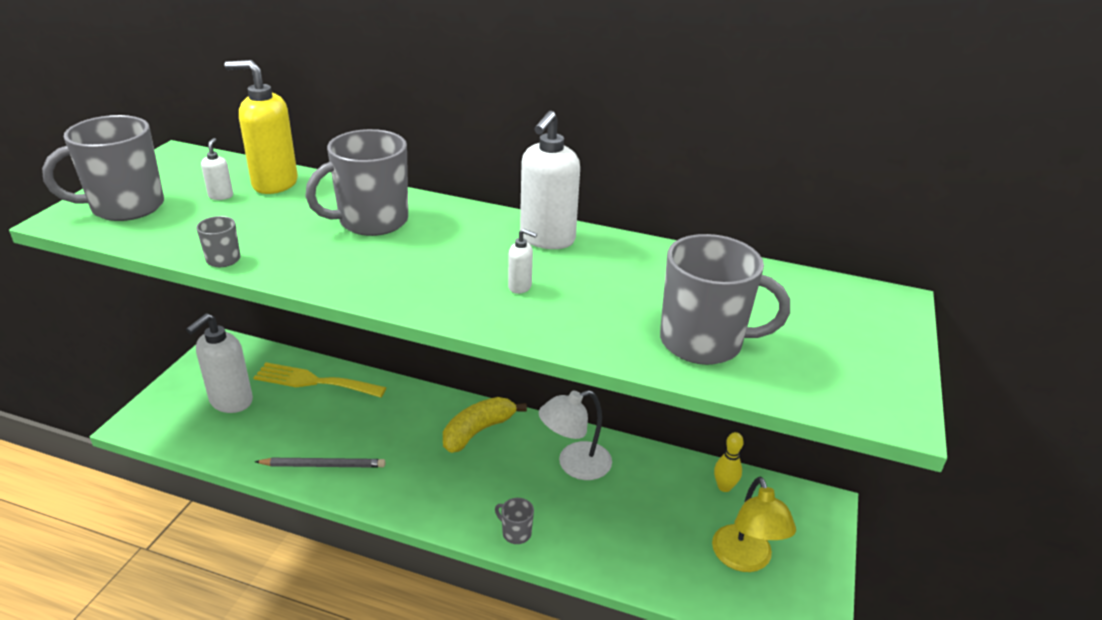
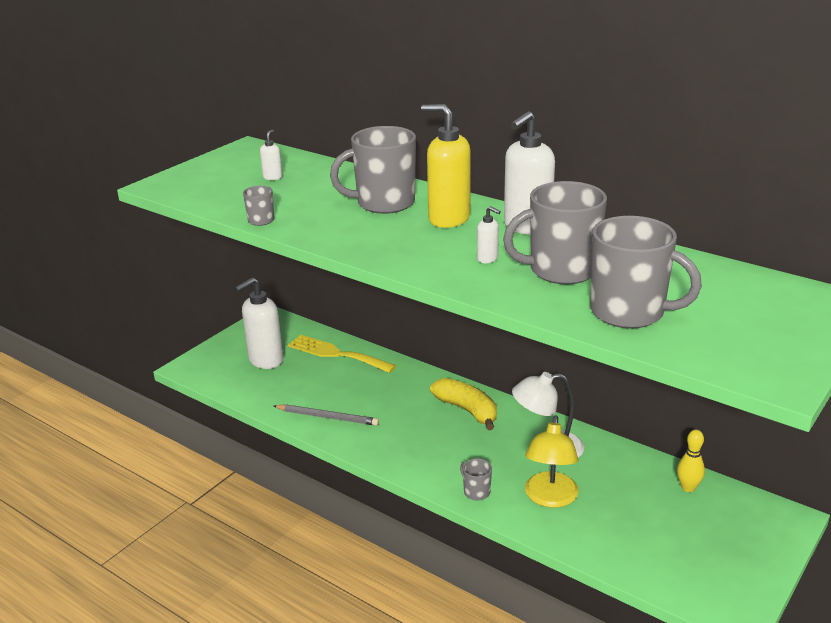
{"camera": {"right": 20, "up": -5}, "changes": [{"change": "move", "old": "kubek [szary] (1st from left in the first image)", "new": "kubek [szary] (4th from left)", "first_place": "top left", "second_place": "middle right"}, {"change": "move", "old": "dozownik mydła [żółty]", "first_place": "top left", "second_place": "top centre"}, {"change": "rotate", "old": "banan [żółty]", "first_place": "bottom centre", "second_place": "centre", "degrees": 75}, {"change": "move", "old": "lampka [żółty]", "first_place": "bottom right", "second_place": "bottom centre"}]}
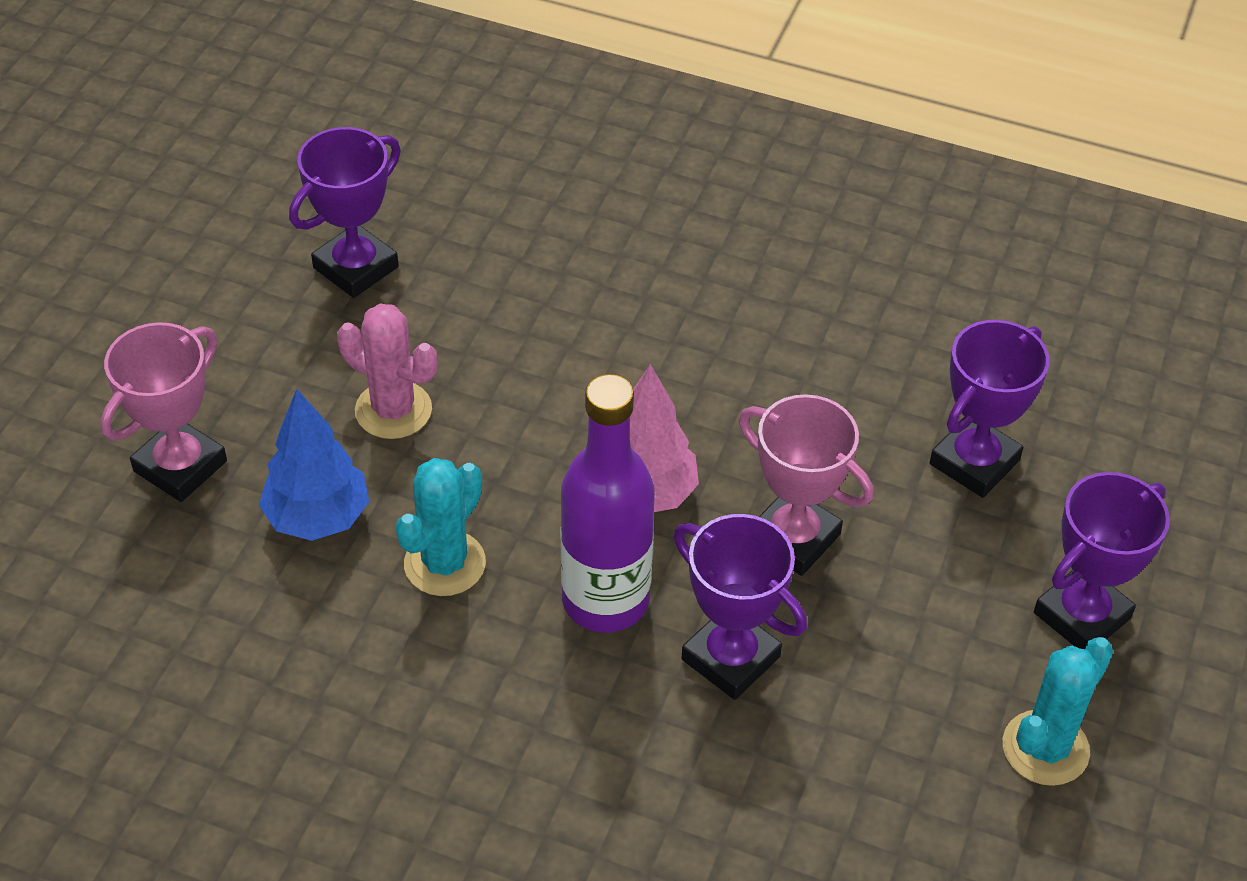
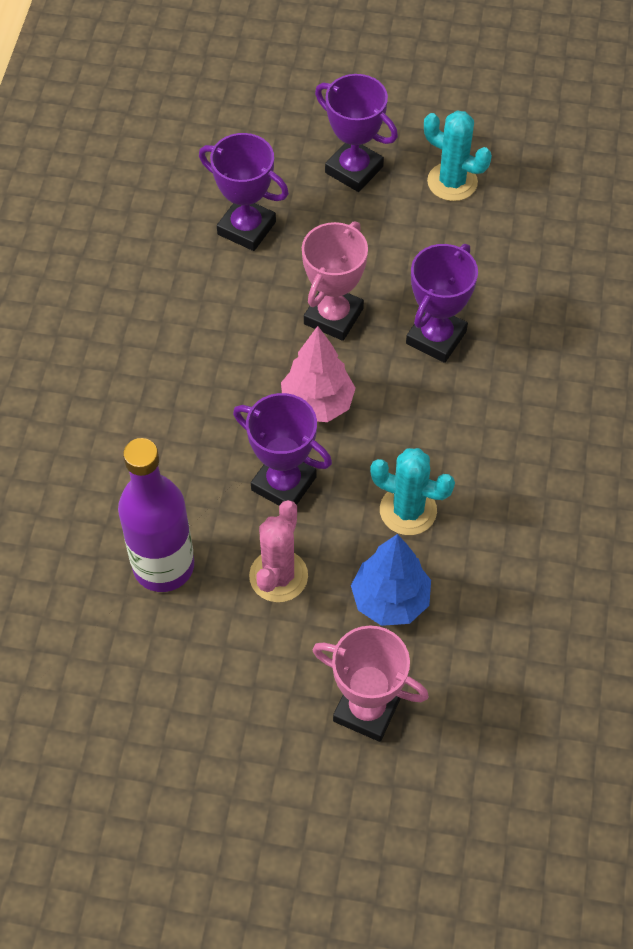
{"camera": {"right": -100, "up": 10}, "changes": [{"change": "move", "old": "puchar [fioletowy] (1st from left in the first image)", "new": "puchar [fioletowy] (2nd from left)", "first_place": "top left", "second_place": "centre"}, {"change": "move", "old": "butelka [fioletowy]", "first_place": "centre", "second_place": "middle left"}]}
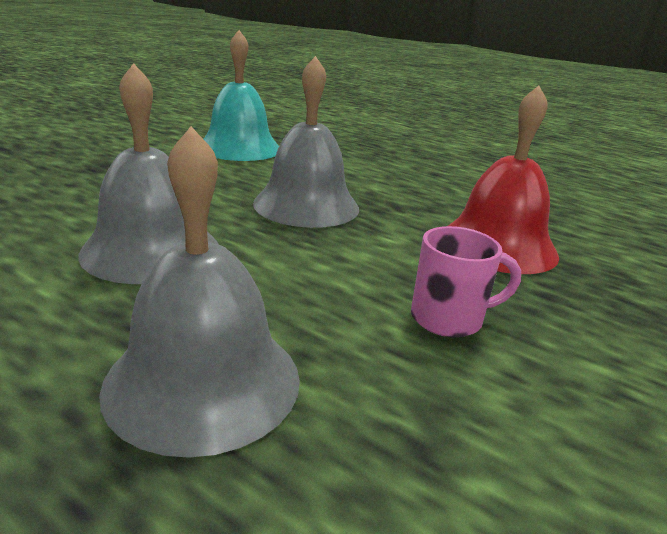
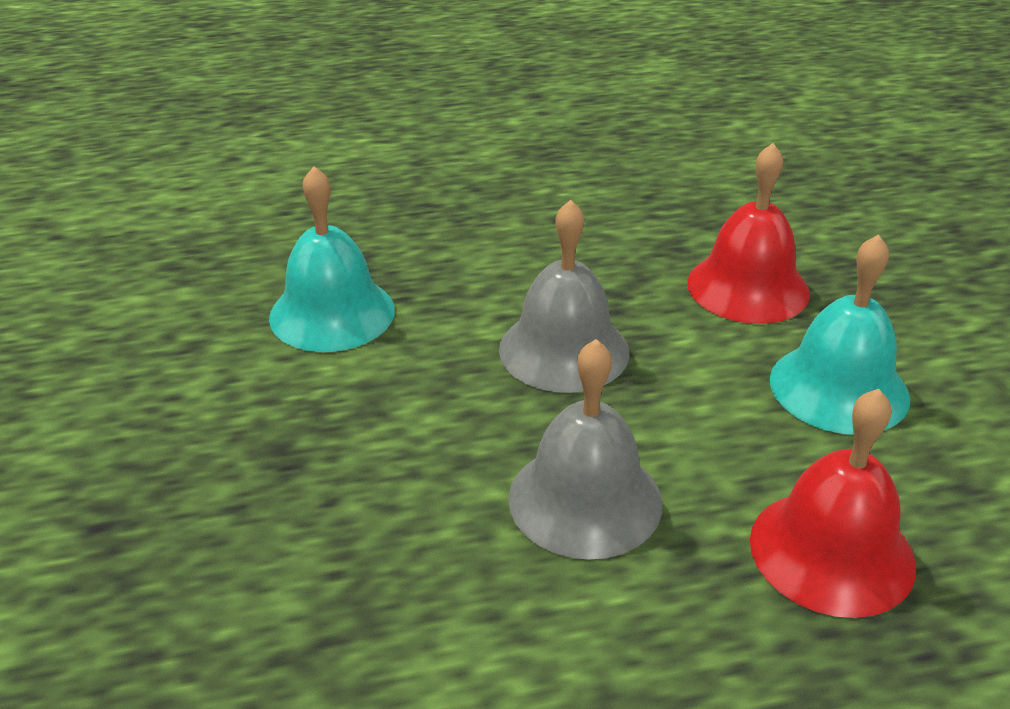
{"camera": {"right": -45, "up": 10}, "changes": [{"change": "recolor", "old": "dzwonek [szary] (2nd from left)", "new": "dzwonek [czerwony] (2nd from left)", "first_place": "middle left", "second_place": "bottom right"}, {"change": "replace", "old": "kubek [różowy]", "new": "dzwonek [turkusowy] (2nd from left)", "first_place": "middle right", "second_place": "middle right"}]}
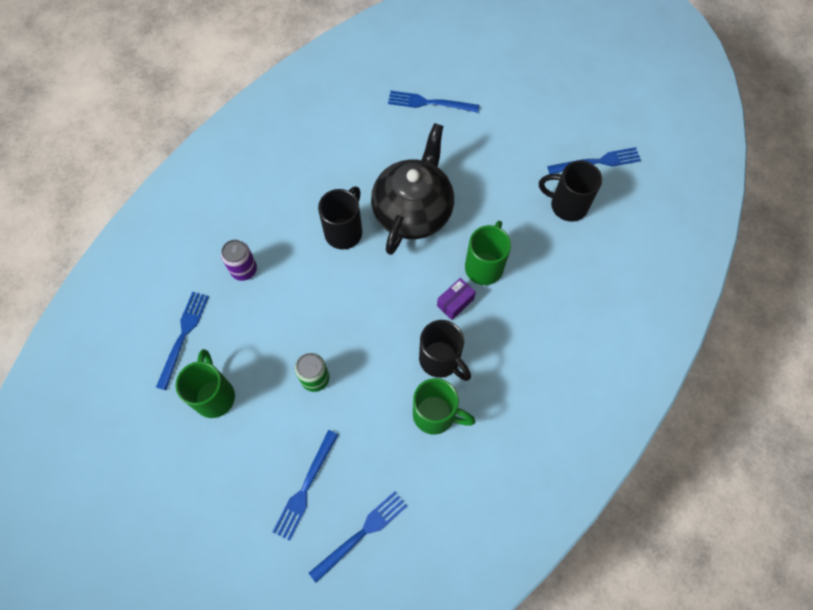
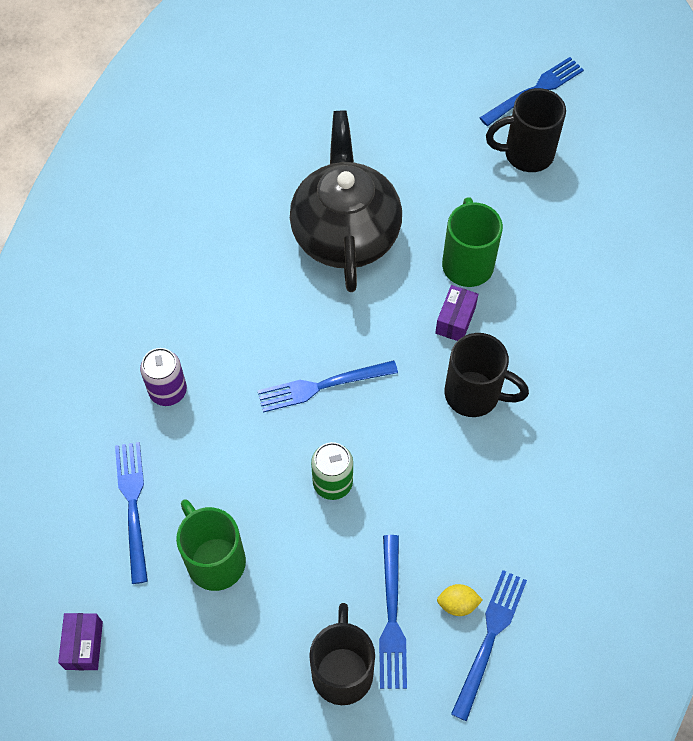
{"camera": {"right": -25, "up": -5}, "changes": [{"change": "move", "old": "kubek [czarny] (1st from left)", "first_place": "centre", "second_place": "bottom centre"}, {"change": "move", "old": "widelec [niebieski] (4th from left in the first image)", "new": "widelec [niebieski] (2nd from left)", "first_place": "top centre", "second_place": "centre"}, {"change": "delete", "old": "kubek [zielony] (2nd from left)", "first_place": "centre"}, {"change": "insert", "new": "pudełko [fioletowy] (1st from left)", "second_place": "bottom left"}, {"change": "insert", "new": "cytryna [żółty]", "second_place": "bottom centre"}]}
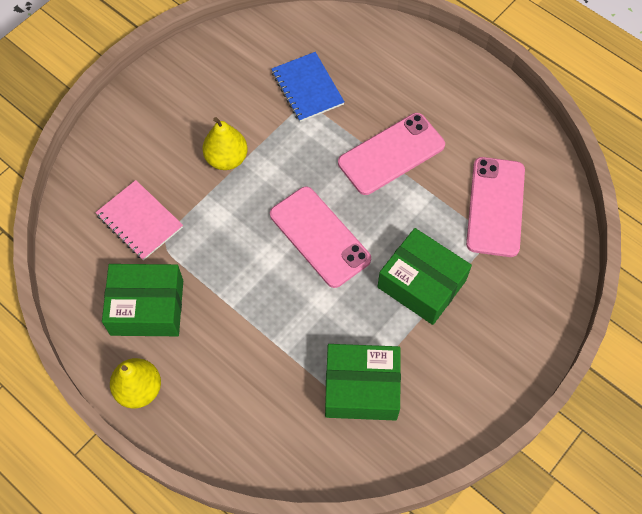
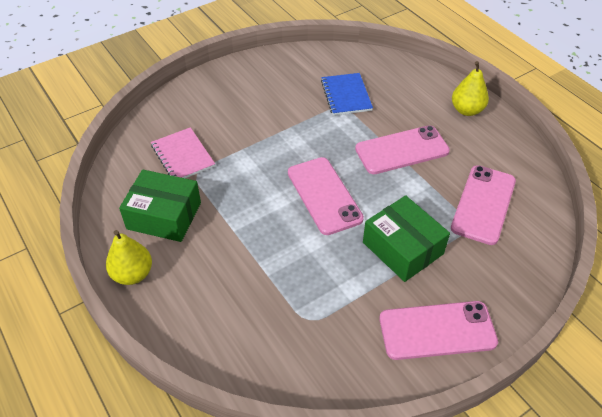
{"camera": {"right": 15, "up": -15}, "changes": [{"change": "move", "old": "gruszka [żółty] (2nd from left)", "first_place": "top centre", "second_place": "top right"}, {"change": "delete", "old": "pudełko [zielony] (2nd from left)", "first_place": "bottom centre"}, {"change": "insert", "new": "telefon [różowy] (3rd from left)", "second_place": "bottom right"}]}
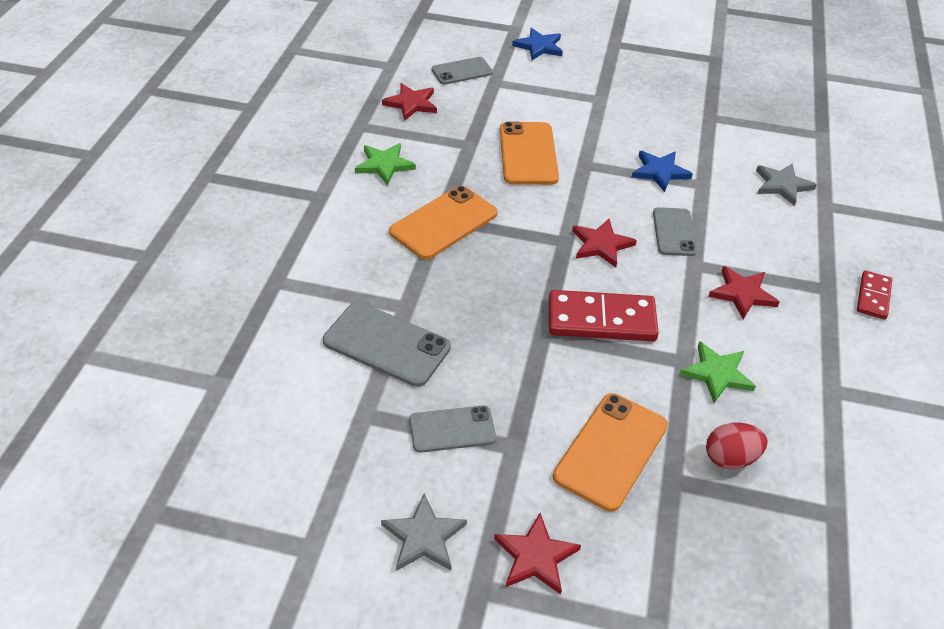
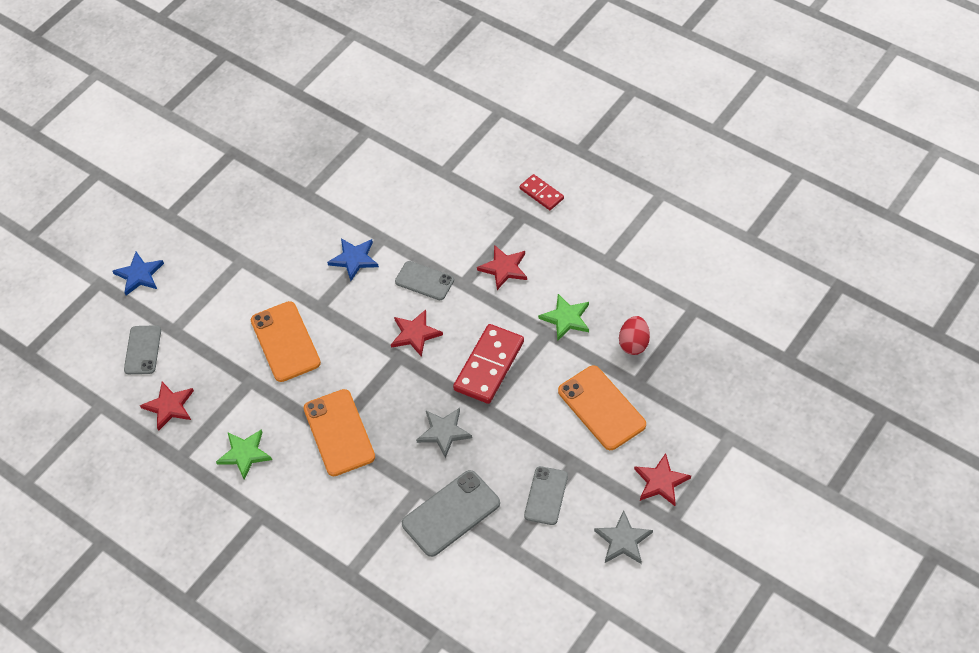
{"camera": {"right": -60, "up": 10}, "changes": [{"change": "rotate", "old": "telefon [pomarańczowy] (2nd from left in the first image)", "first_place": "top centre", "second_place": "middle left", "degrees": 45}, {"change": "move", "old": "gwiazda [szary] (2nd from left in the first image)", "new": "gwiazda [szary] (1st from left)", "first_place": "top right", "second_place": "centre"}]}
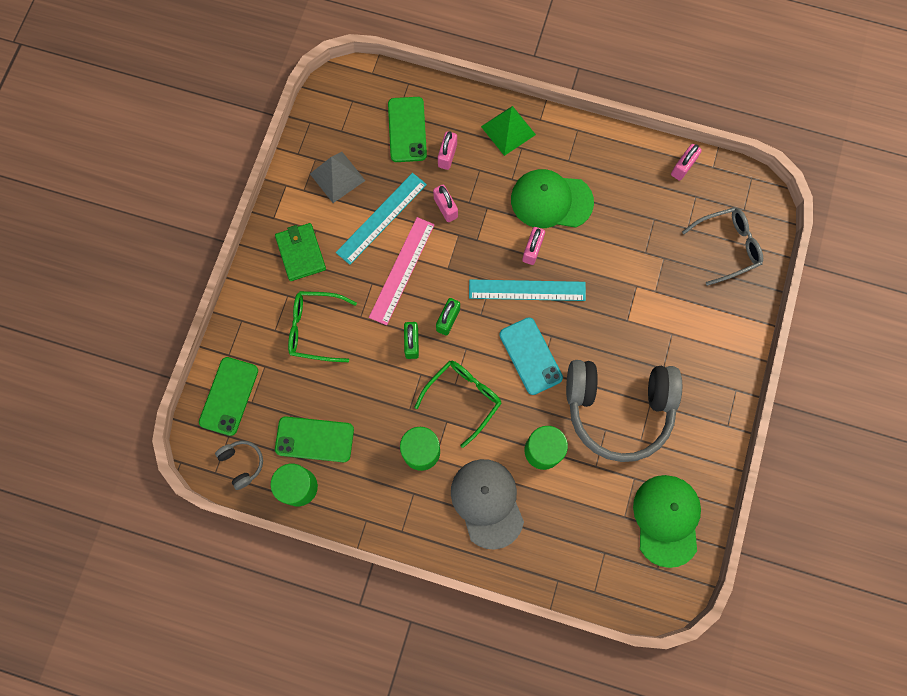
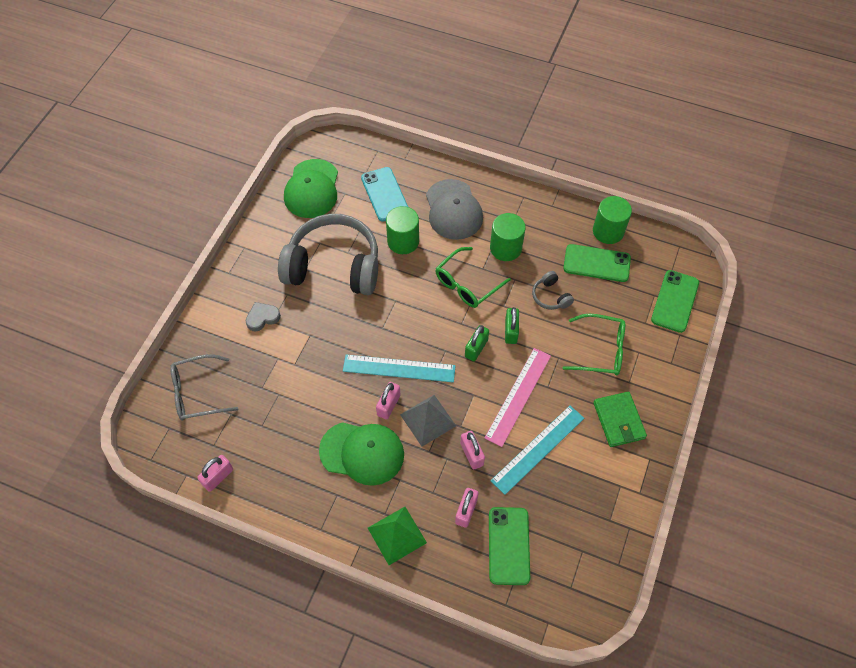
{"camera": {"right": -175, "up": -15}, "changes": [{"change": "move", "old": "słuchawki [szary] (1st from left in the first image)", "new": "słuchawki [szary] (2nd from left)", "first_place": "bottom left", "second_place": "centre"}, {"change": "move", "old": "piramida [szary]", "first_place": "top centre", "second_place": "centre"}, {"change": "move", "old": "telefon [turkusowy]", "first_place": "centre", "second_place": "top centre"}, {"change": "insert", "new": "serce [szary]", "second_place": "middle left"}]}
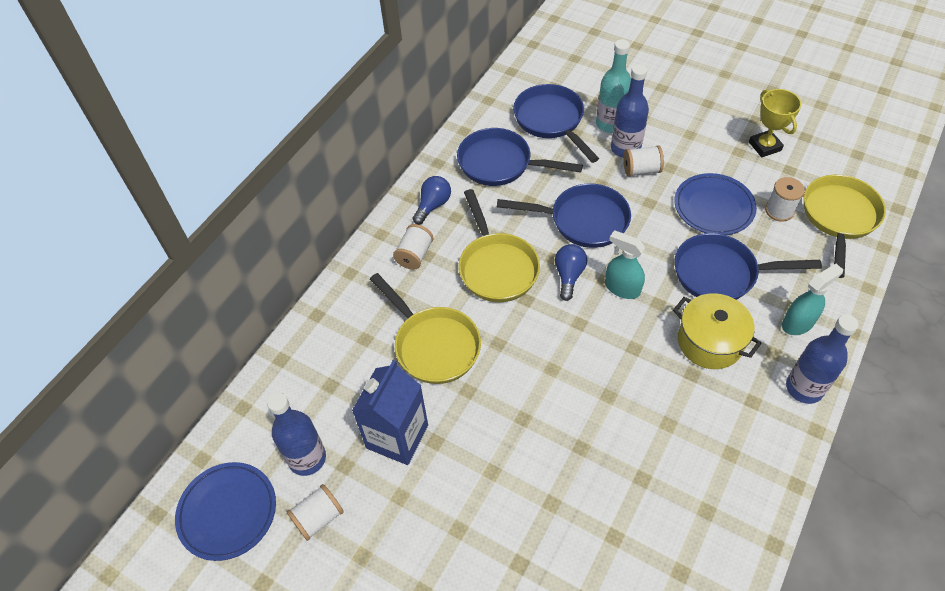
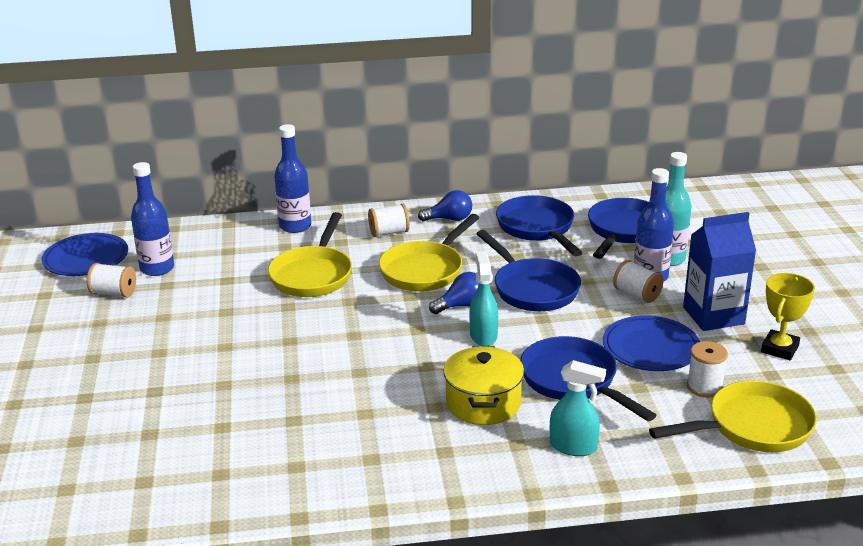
{"camera": {"right": 50, "up": -25}, "changes": [{"change": "move", "old": "karton mleka [niebieski]", "first_place": "bottom centre", "second_place": "middle right"}, {"change": "move", "old": "butelka [niebieski] (3rd from left in the first image)", "new": "butelka [niebieski] (2nd from left)", "first_place": "middle right", "second_place": "top centre"}]}
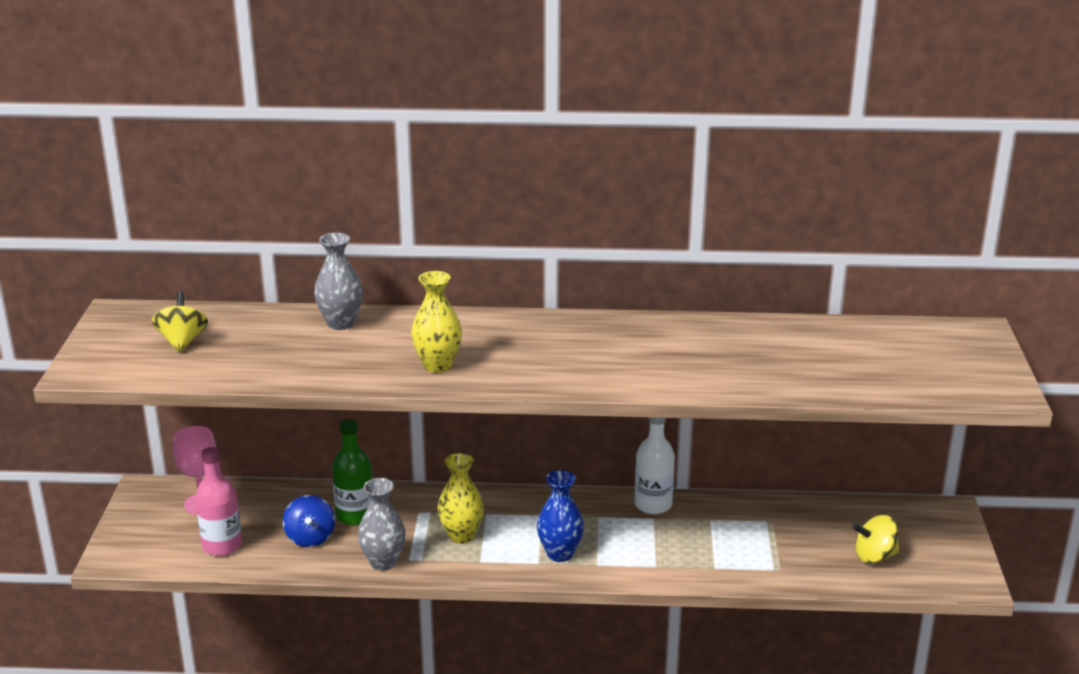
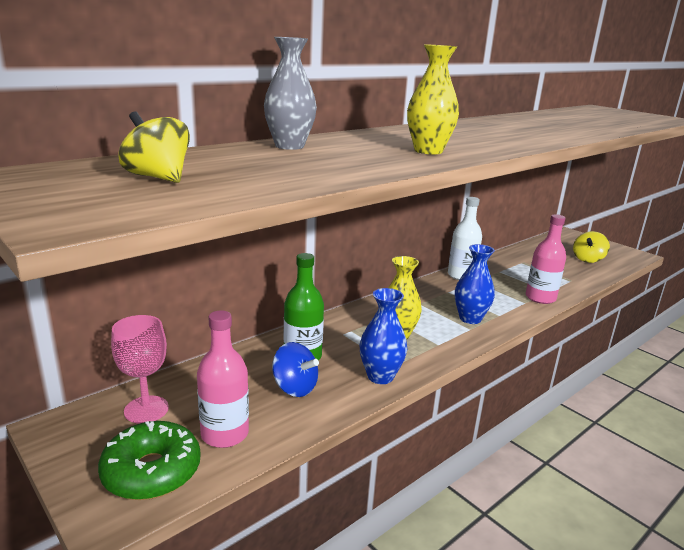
{"camera": {"right": -45, "up": -5}, "changes": [{"change": "recolor", "old": "wazon [szary] (2nd from left)", "new": "wazon [niebieski] (1st from left)", "first_place": "bottom centre", "second_place": "centre"}, {"change": "insert", "new": "donut [zielony]", "second_place": "bottom left"}, {"change": "insert", "new": "butelka [różowy] (2nd from left)", "second_place": "middle right"}]}
